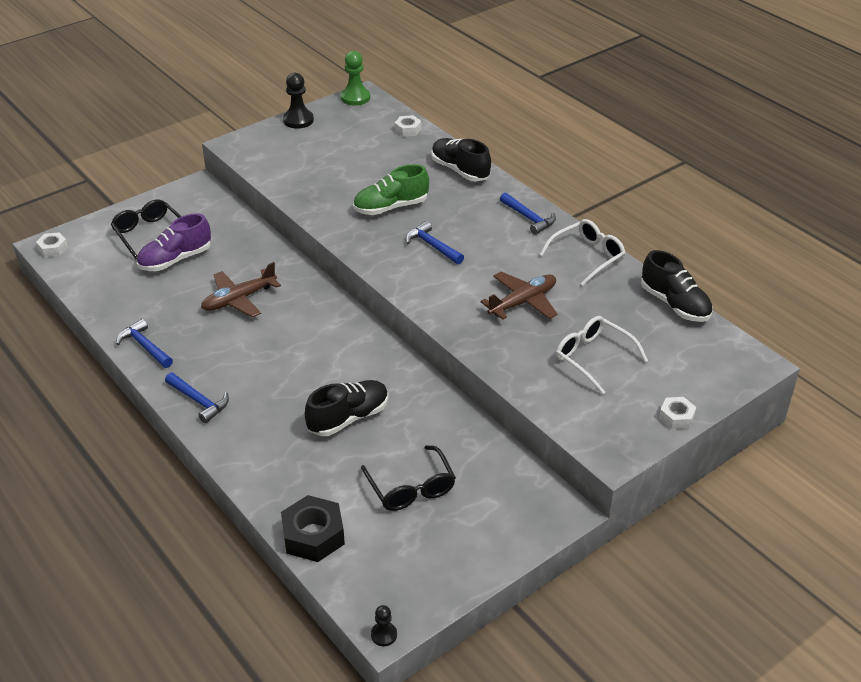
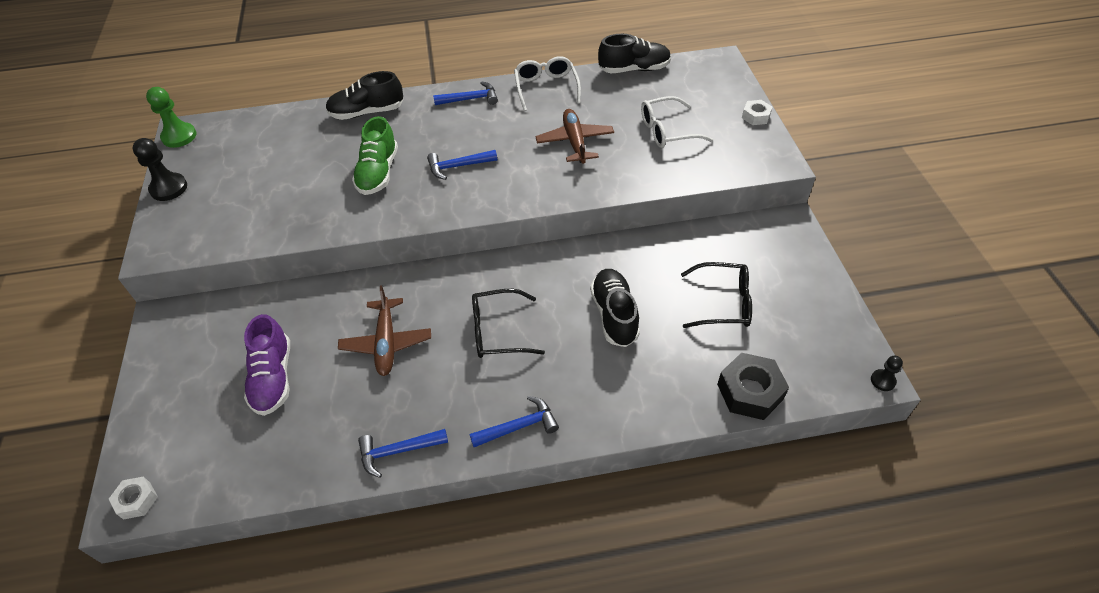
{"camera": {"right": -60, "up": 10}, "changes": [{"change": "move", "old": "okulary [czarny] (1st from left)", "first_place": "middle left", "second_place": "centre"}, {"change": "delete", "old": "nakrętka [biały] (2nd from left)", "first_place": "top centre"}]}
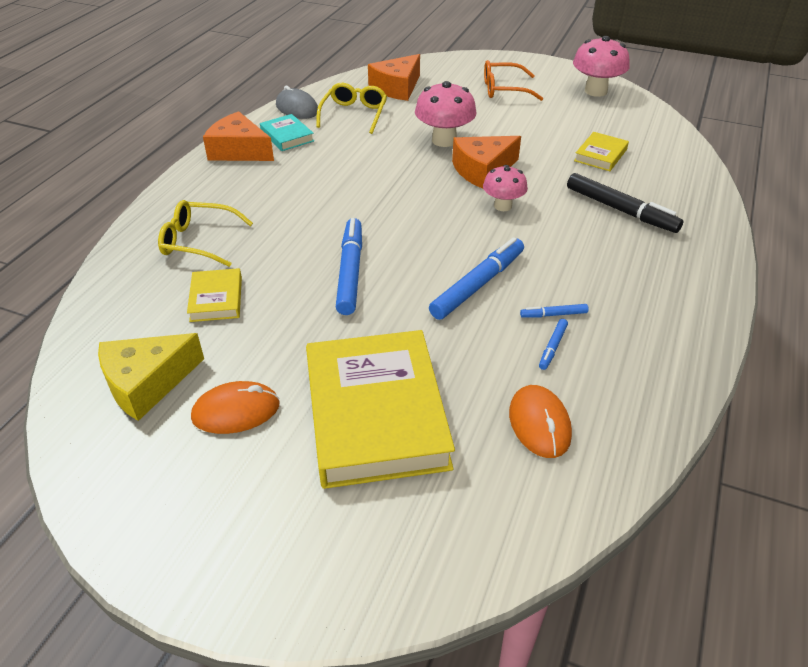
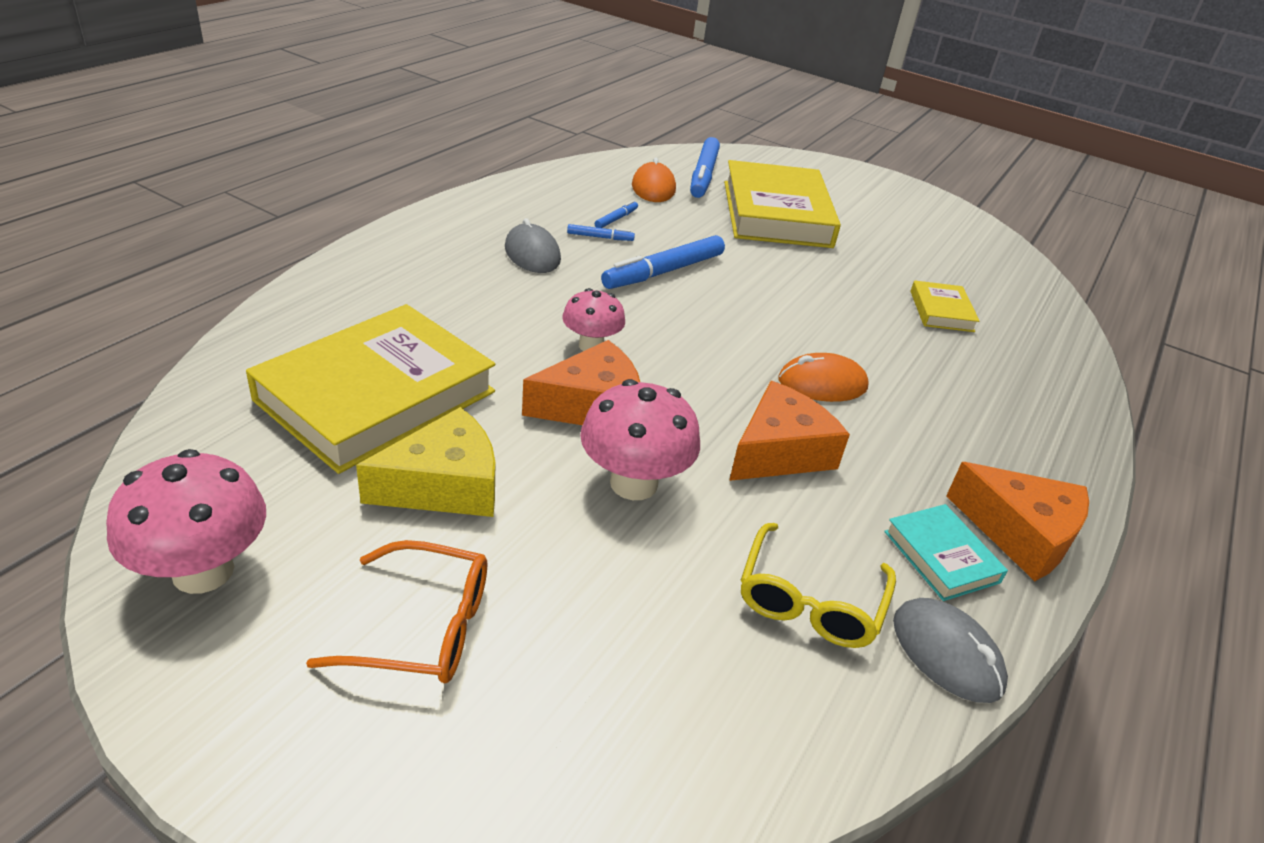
{"camera": {"right": -175, "up": -5}, "changes": [{"change": "move", "old": "ser [żółty]", "first_place": "middle left", "second_place": "centre"}, {"change": "delete", "old": "okulary [żółty] (1st from left)", "first_place": "middle left"}, {"change": "move", "old": "myszka [pomarańczowy] (1st from left in the first image)", "new": "myszka [pomarańczowy] (2nd from left)", "first_place": "middle left", "second_place": "centre"}, {"change": "move", "old": "flamaster [niebieski] (1st from left in the first image)", "new": "flamaster [niebieski] (4th from left)", "first_place": "centre", "second_place": "top centre"}, {"change": "move", "old": "ser [pomarańczowy] (2nd from left)", "first_place": "top centre", "second_place": "centre"}, {"change": "delete", "old": "flamaster [czarny]", "first_place": "top right"}, {"change": "resize", "old": "książka [żółty] (3rd from left in the first image)", "first_place": "top right", "second_place": "middle left", "factor": 2.18}, {"change": "insert", "new": "myszka [szary] (1st from left)", "second_place": "top centre"}]}
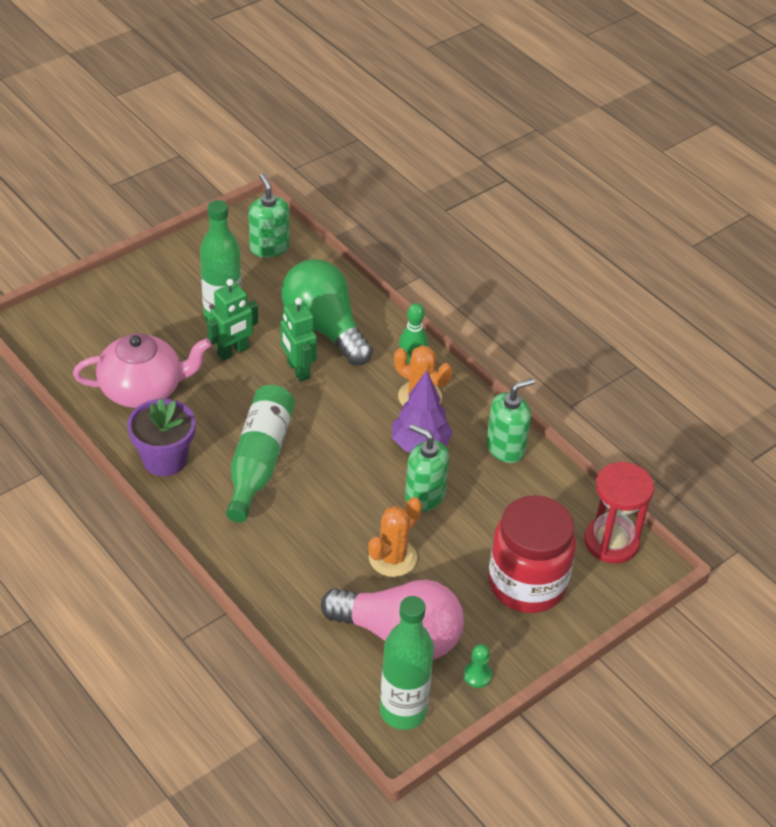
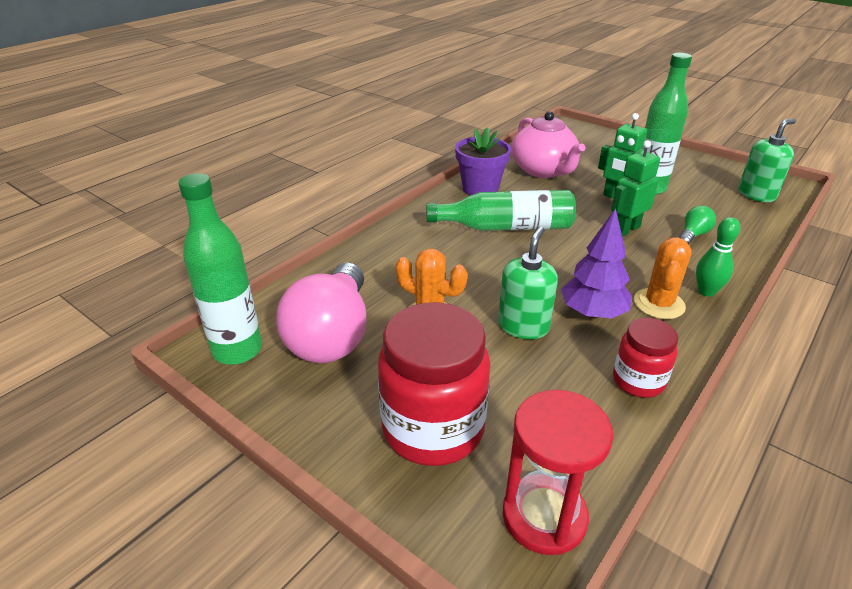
{"camera": {"right": 80, "up": -10}, "changes": [{"change": "resize", "old": "żarówka [zielony]", "first_place": "centre", "second_place": "middle right", "factor": 0.43}, {"change": "delete", "old": "pionek [zielony]", "first_place": "bottom centre"}, {"change": "replace", "old": "dozownik mydła [zielony] (3rd from left)", "new": "słoik [czerwony] (2nd from left)", "first_place": "centre", "second_place": "middle right"}]}
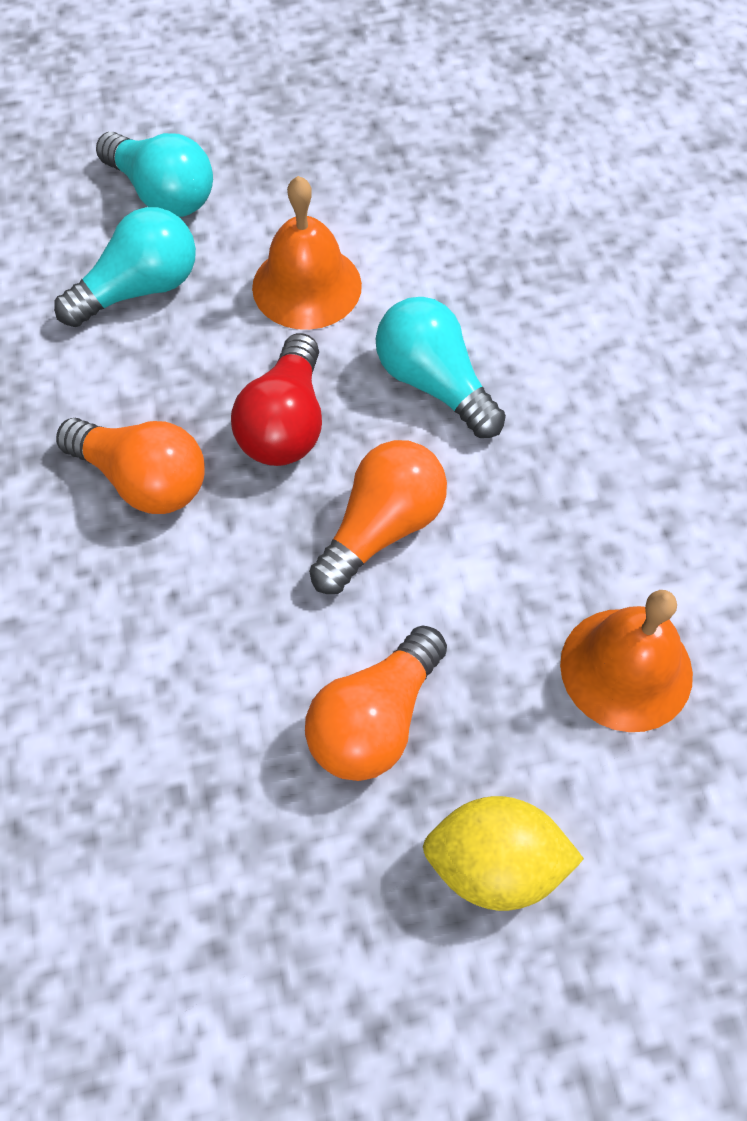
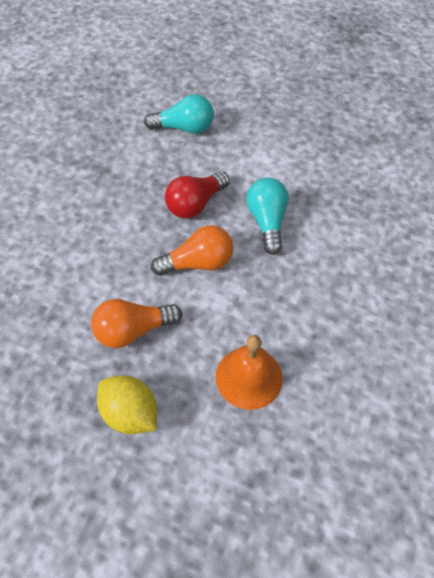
{"camera": {"right": 35, "up": -5}, "changes": [{"change": "delete", "old": "żarówka [pomarańczowy] (1st from left)", "first_place": "middle left"}, {"change": "delete", "old": "żarówka [turkusowy] (2nd from left)", "first_place": "top left"}, {"change": "delete", "old": "dzwonek [pomarańczowy] (1st from left)", "first_place": "top centre"}]}
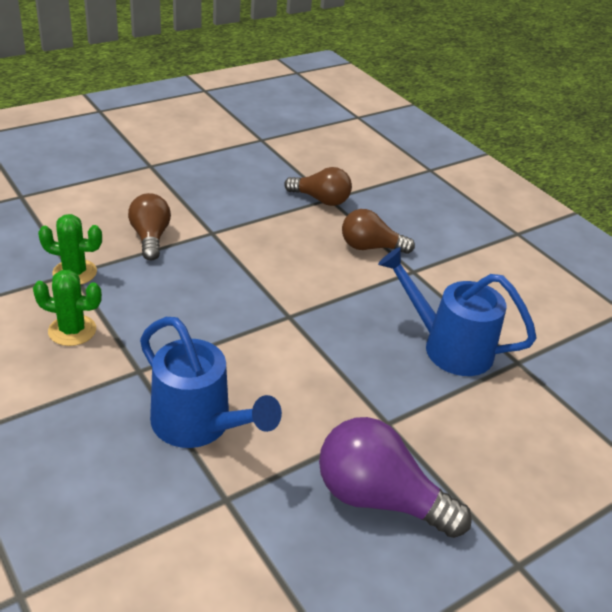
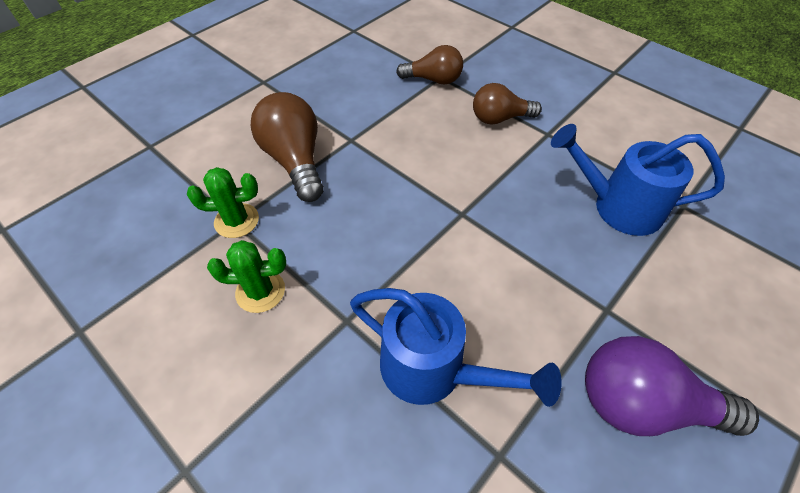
{"camera": {"right": -10, "up": 15}, "changes": [{"change": "resize", "old": "żarówka [brązowy] (1st from left)", "first_place": "middle left", "second_place": "top centre", "factor": 1.51}]}
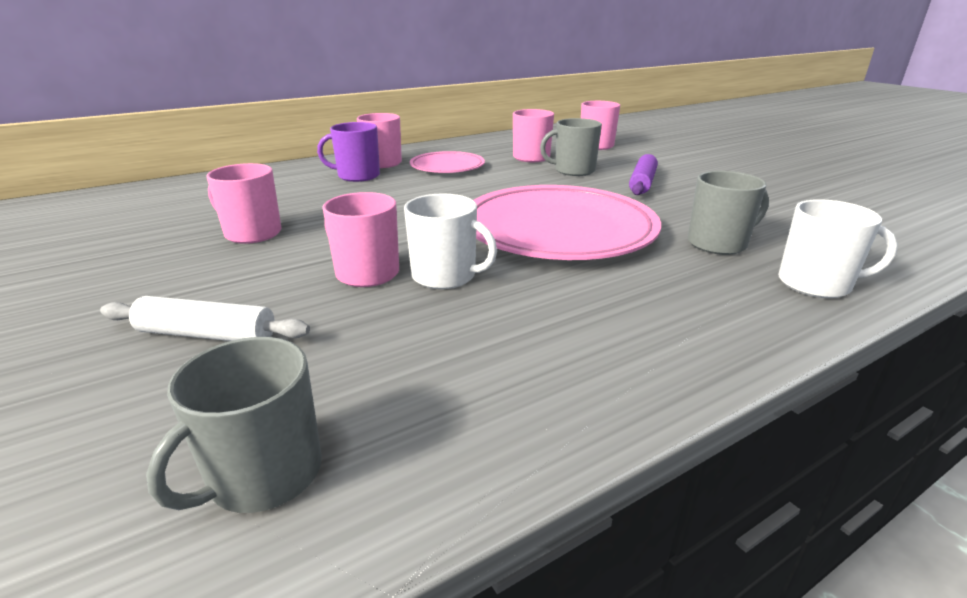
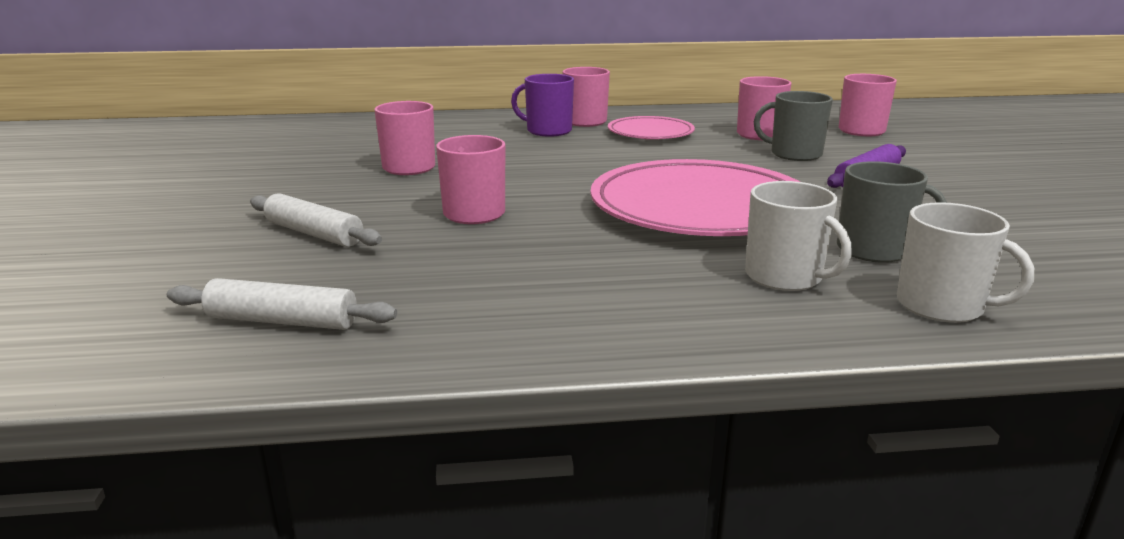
{"camera": {"right": 25, "up": -5}, "changes": [{"change": "replace", "old": "kubek [szary] (1st from left)", "new": "wałek do ciasta [biały] (1st from left)", "first_place": "bottom left", "second_place": "middle left"}, {"change": "move", "old": "kubek [biały] (1st from left)", "first_place": "centre", "second_place": "middle right"}]}
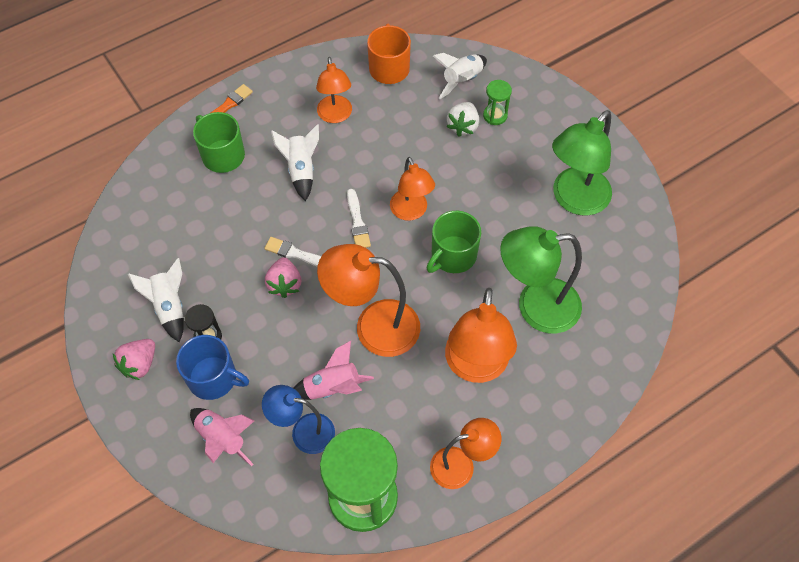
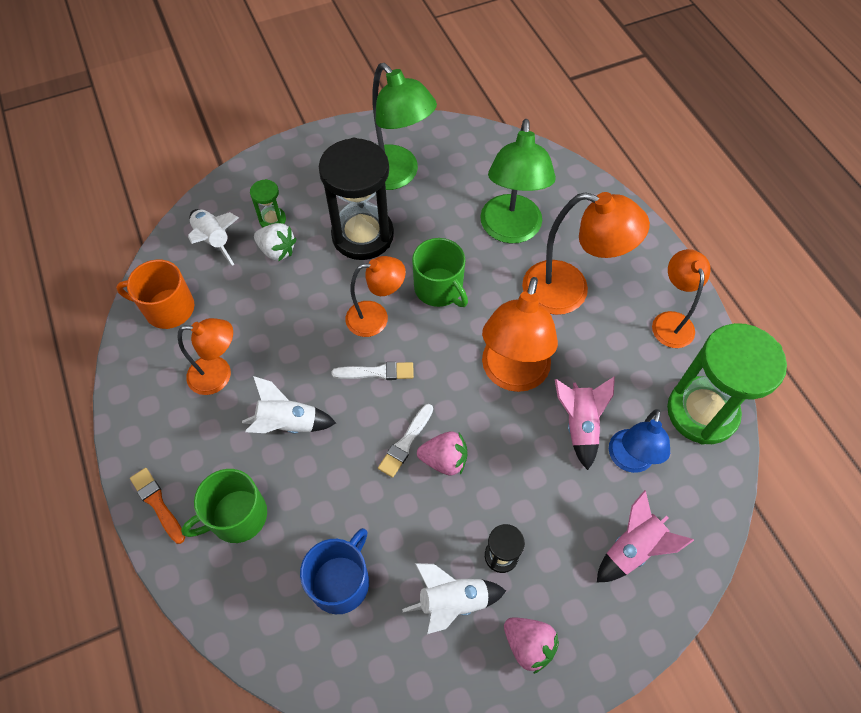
{"camera": {"right": -80, "up": 0}, "changes": [{"change": "move", "old": "kubek [niebieski]", "first_place": "middle left", "second_place": "bottom centre"}, {"change": "insert", "new": "klepsydra [czarny] (1st from left)", "second_place": "top centre"}]}
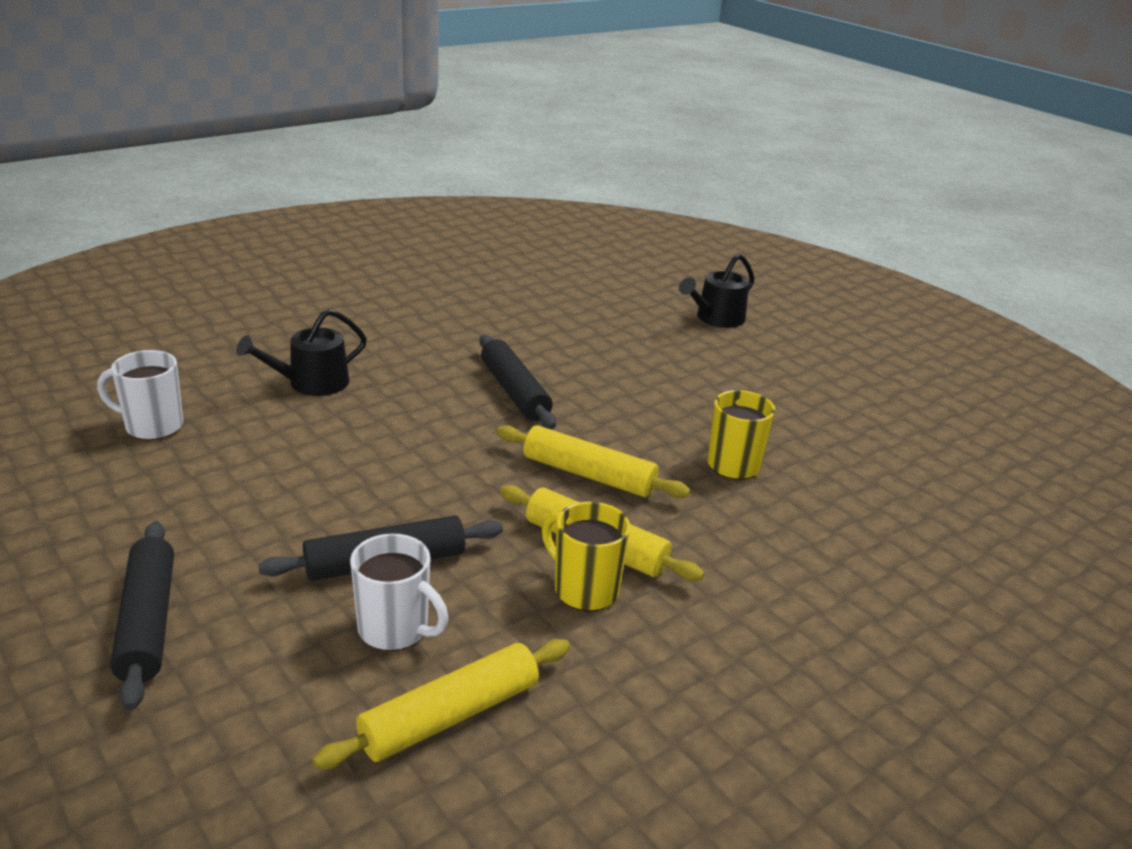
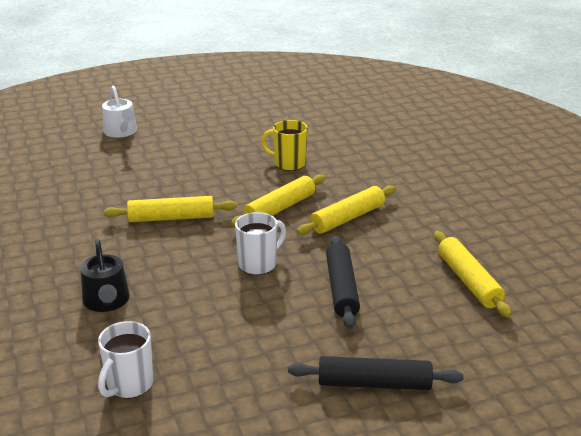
{"camera": {"right": -70, "up": 0}, "changes": [{"change": "move", "old": "kubek [biały] (2nd from left)", "first_place": "bottom centre", "second_place": "centre"}, {"change": "recolor", "old": "wałek do ciasta [czarny] (3rd from left)", "new": "wałek do ciasta [żółty] (1st from left)", "first_place": "centre", "second_place": "middle left"}, {"change": "delete", "old": "kubek [żółty] (1st from left)", "first_place": "centre"}, {"change": "recolor", "old": "konewka [czarny] (2nd from left)", "new": "konewka [biały]", "first_place": "centre", "second_place": "top left"}]}
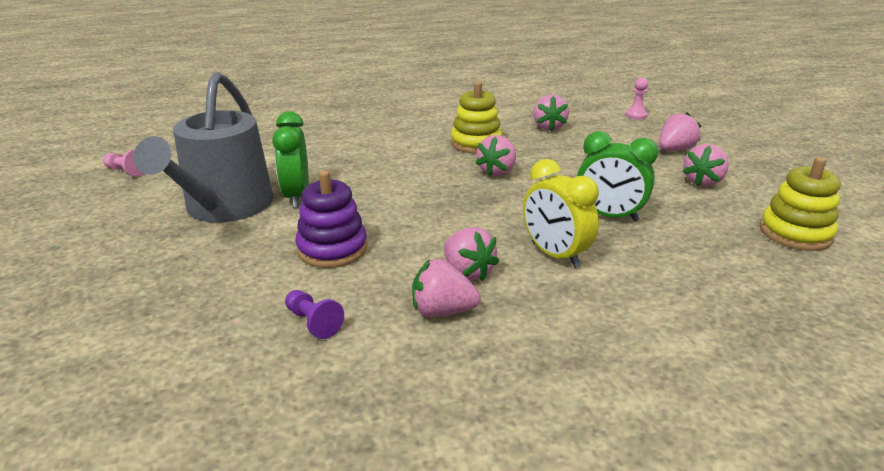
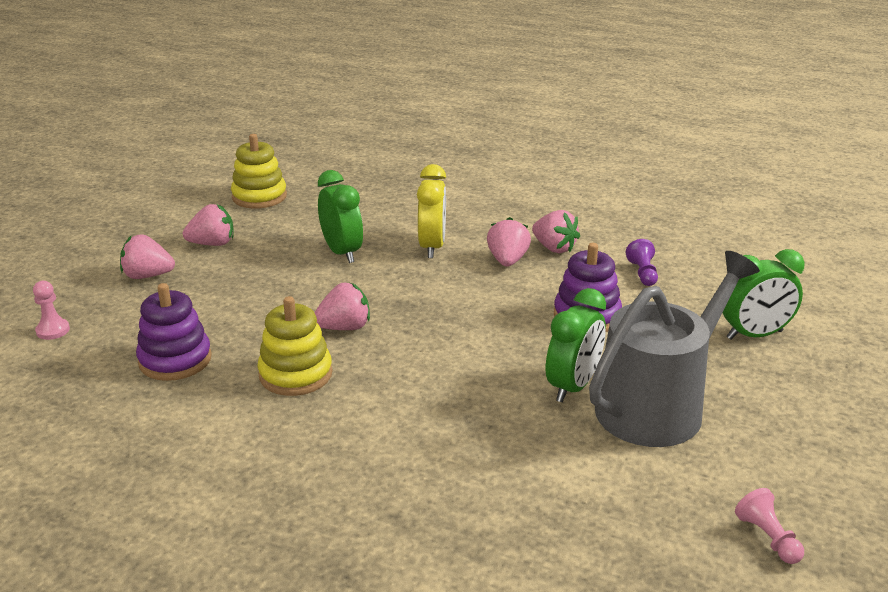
{"camera": {"right": -140, "up": 0}, "changes": [{"change": "replace", "old": "truskawka [różowy] (4th from left)", "new": "zabawka nakładanka [fioletowy] (1st from left)", "first_place": "top centre", "second_place": "middle left"}, {"change": "insert", "new": "budzik [zielony] (3rd from left)", "second_place": "middle right"}]}
